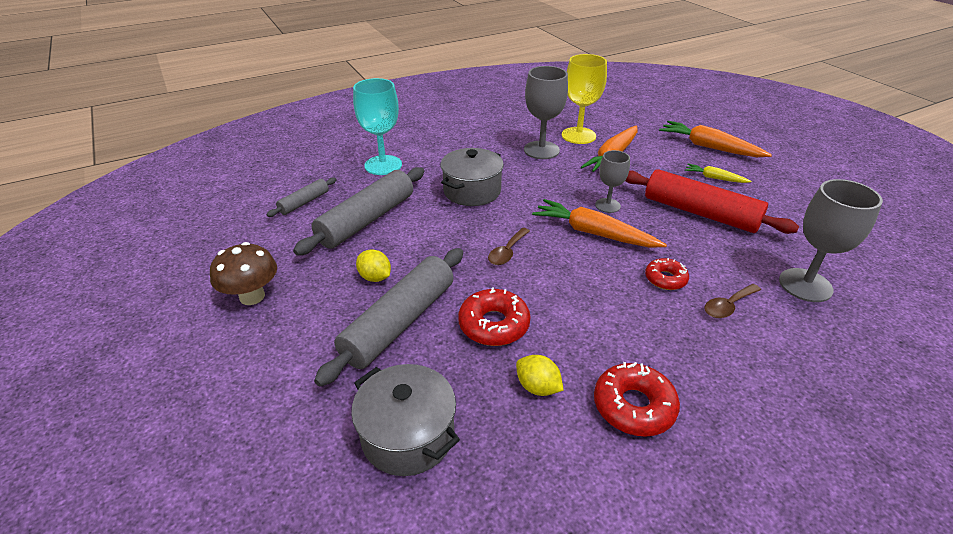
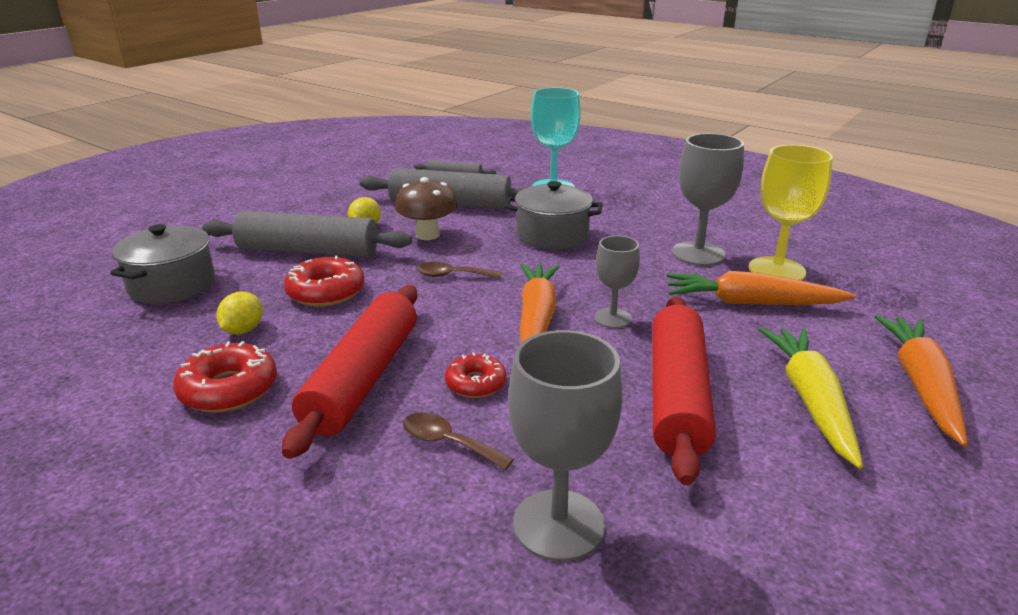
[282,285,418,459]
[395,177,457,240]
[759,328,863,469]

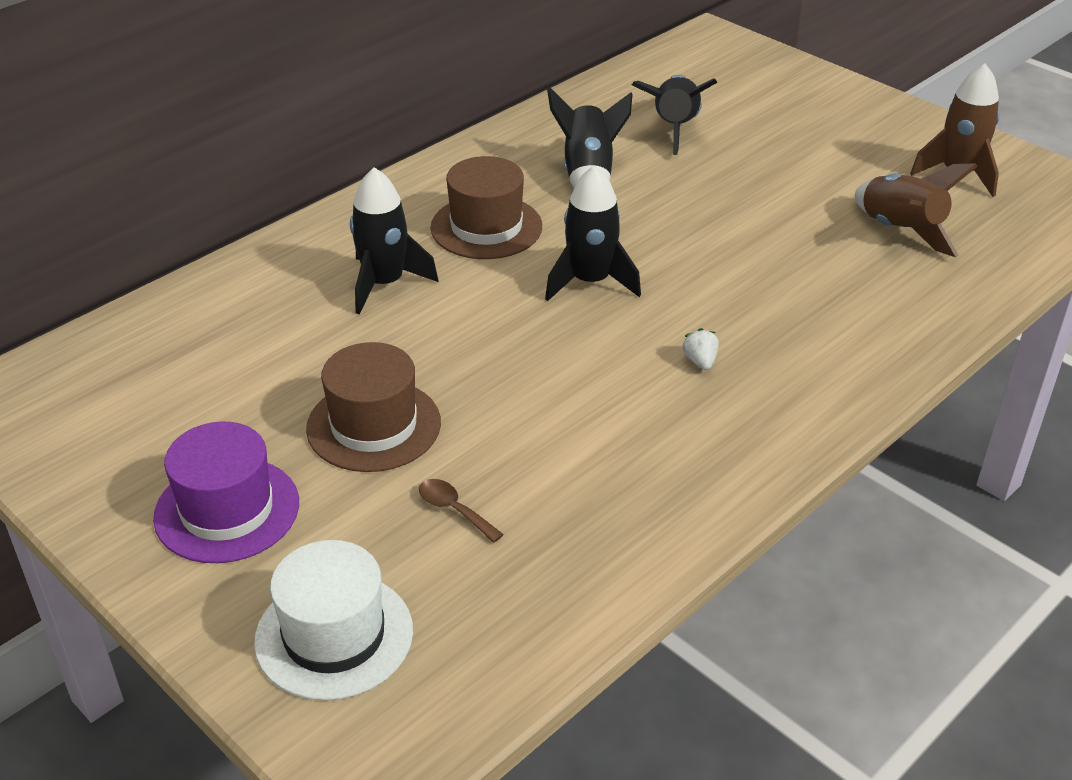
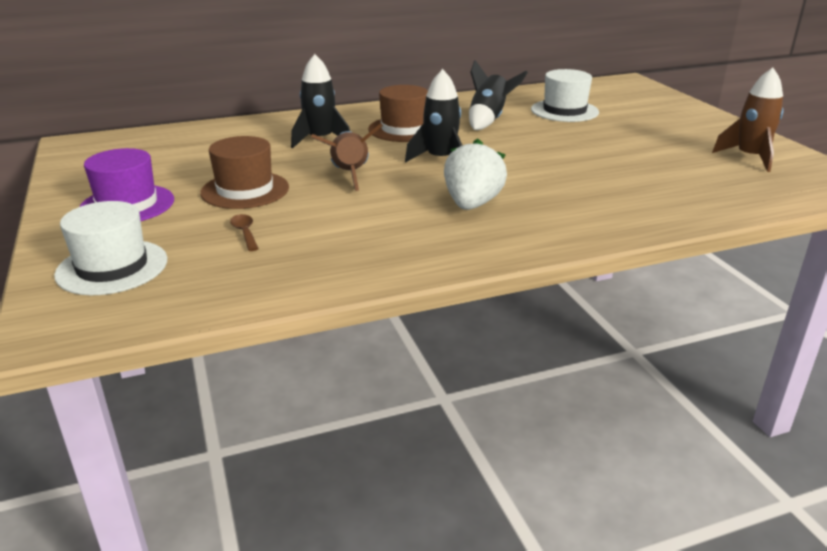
[311,123,383,191]
[444,138,507,210]
[531,69,599,122]

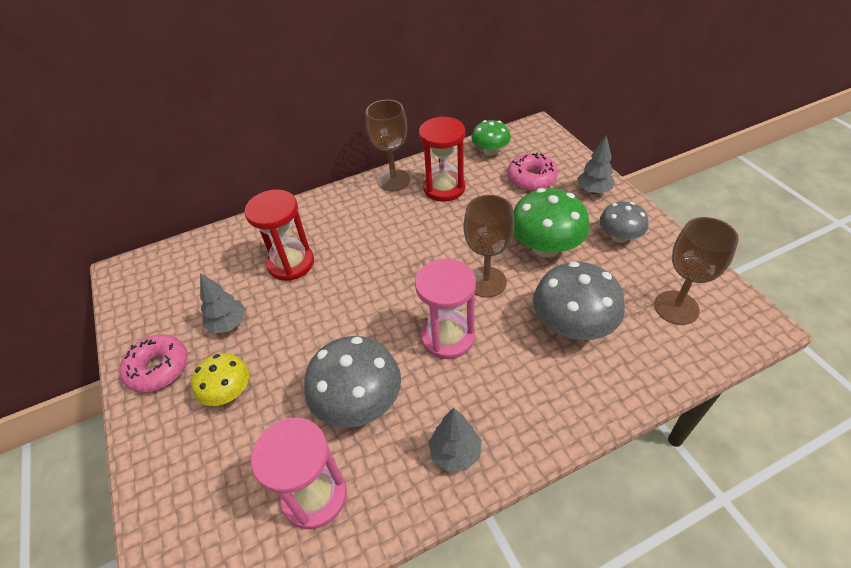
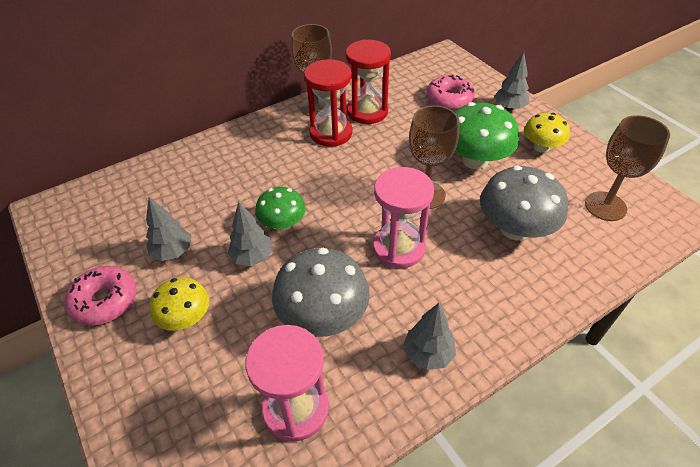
[228,201,273,266]
[255,187,306,231]
[304,59,353,147]
[524,113,570,153]

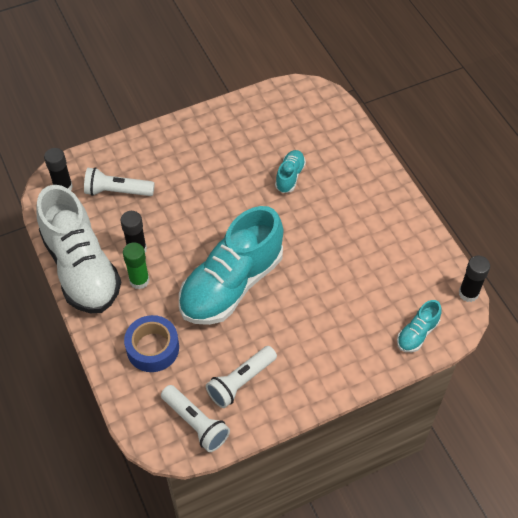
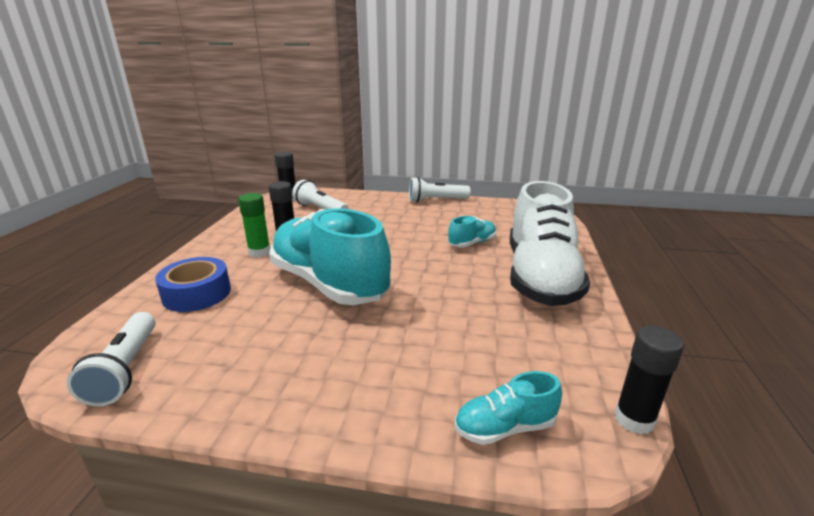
[269,208,391,305]
[409,177,471,202]
[510,181,590,306]

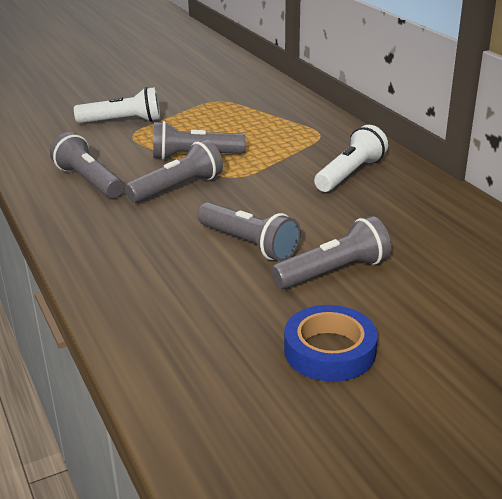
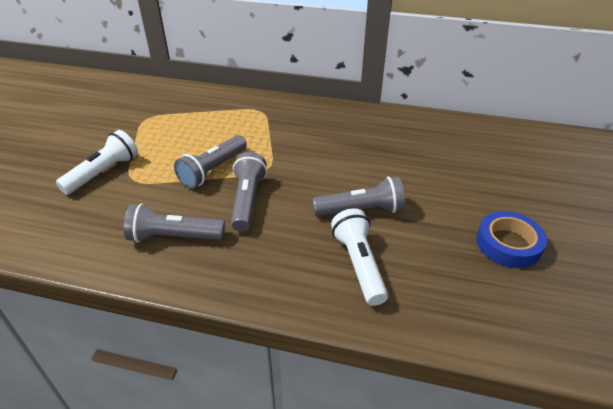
[331,208,388,306]
[271,216,391,289] (first image)

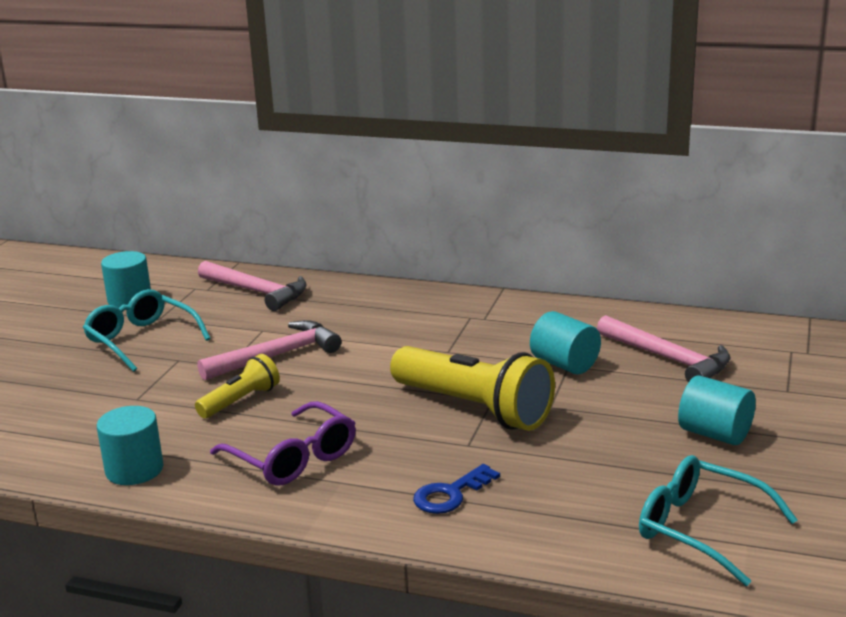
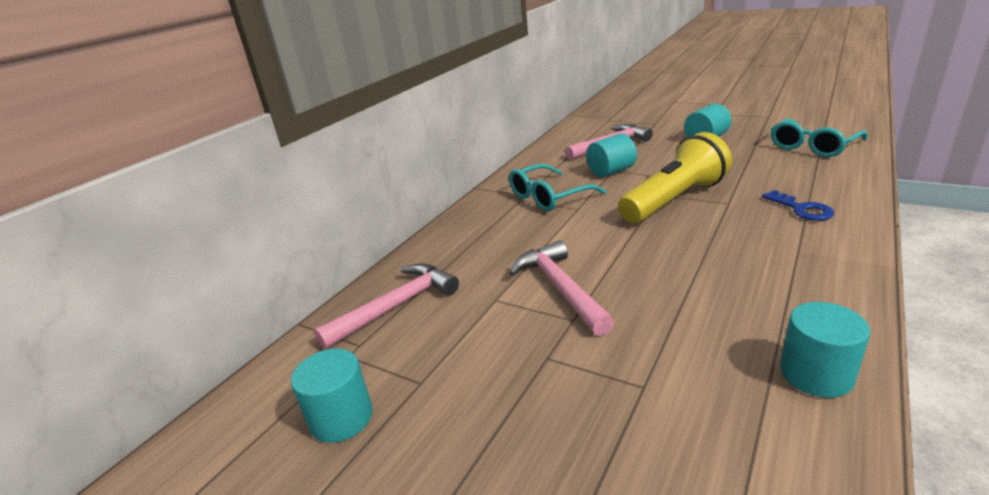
[509,164,606,211]
[195,354,280,418] (first image)
[210,401,356,486] (first image)

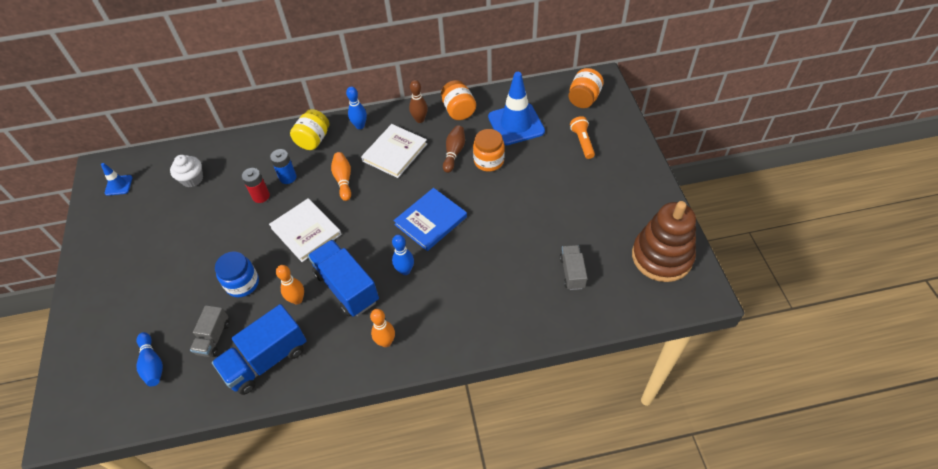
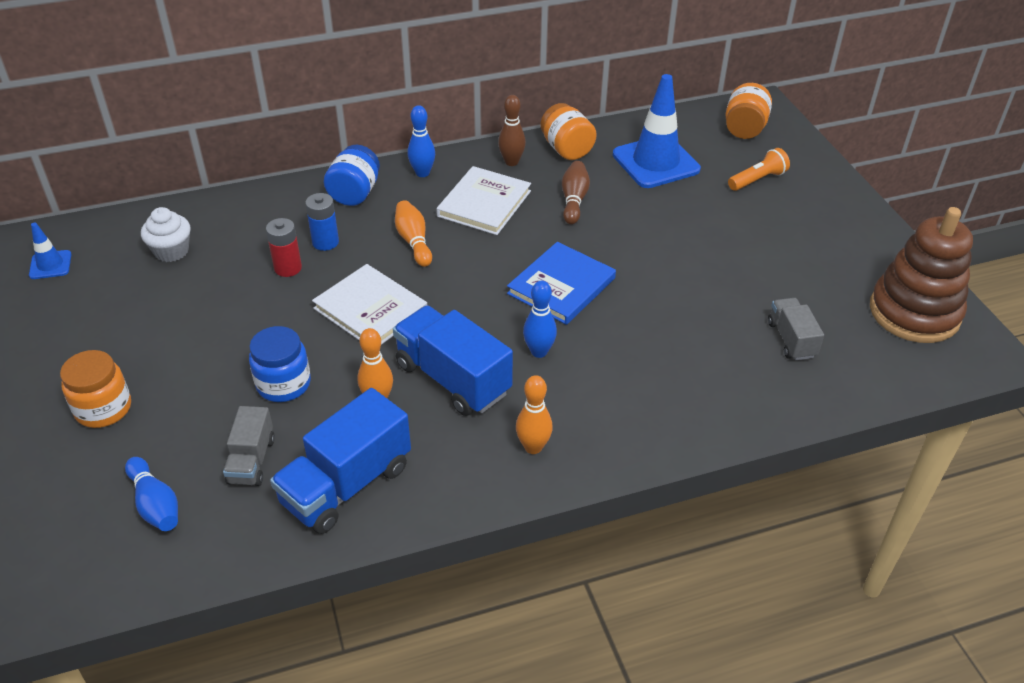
[60,350,131,428]
[324,144,380,206]
[728,148,790,191]

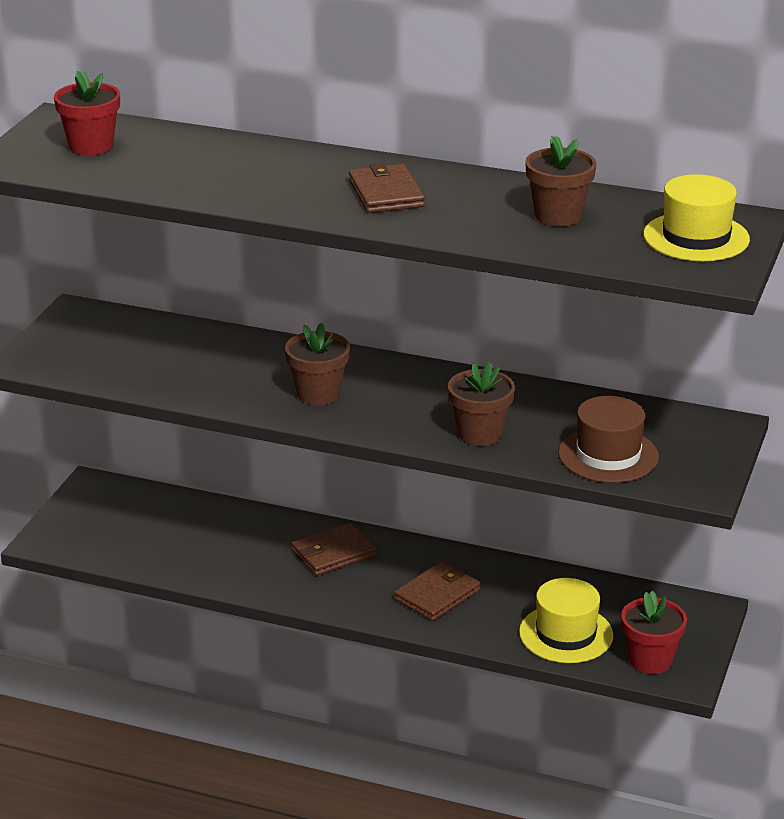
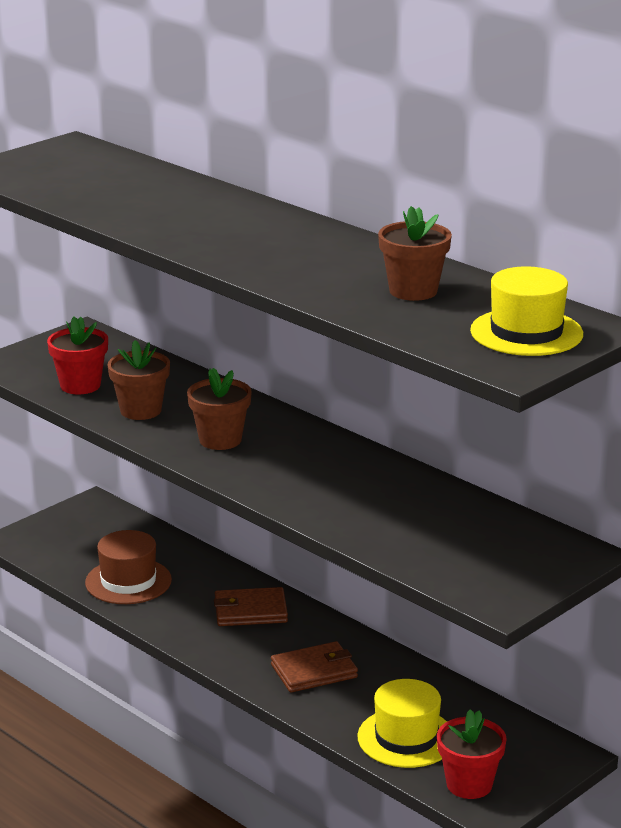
[47,317,108,395]
[85,530,172,604]
[108,340,170,420]
[349,163,425,213] (first image)

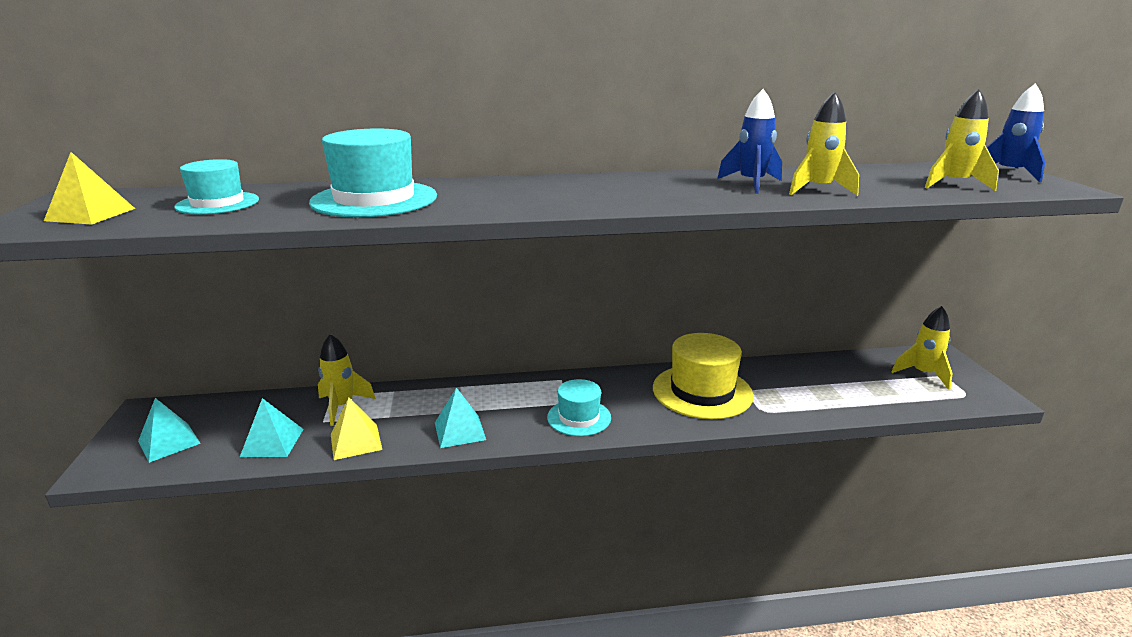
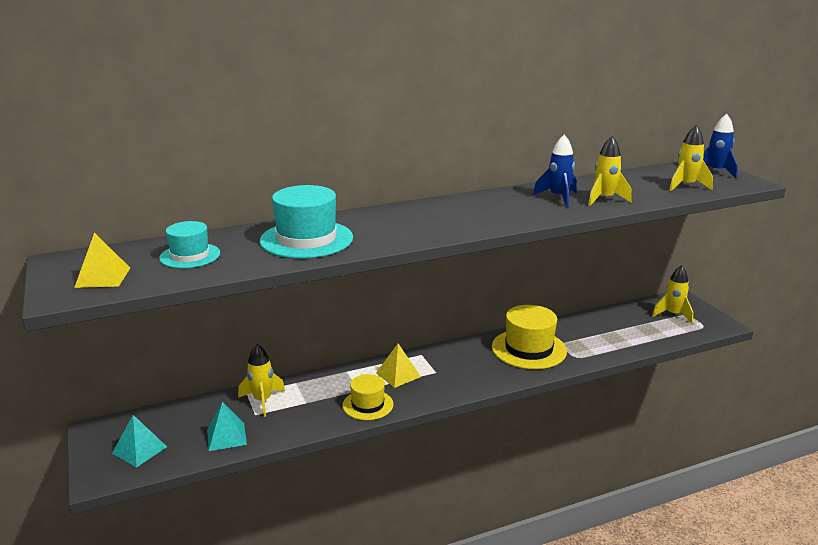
[342,374,393,420]
[376,343,421,388]
[547,379,611,436] (first image)

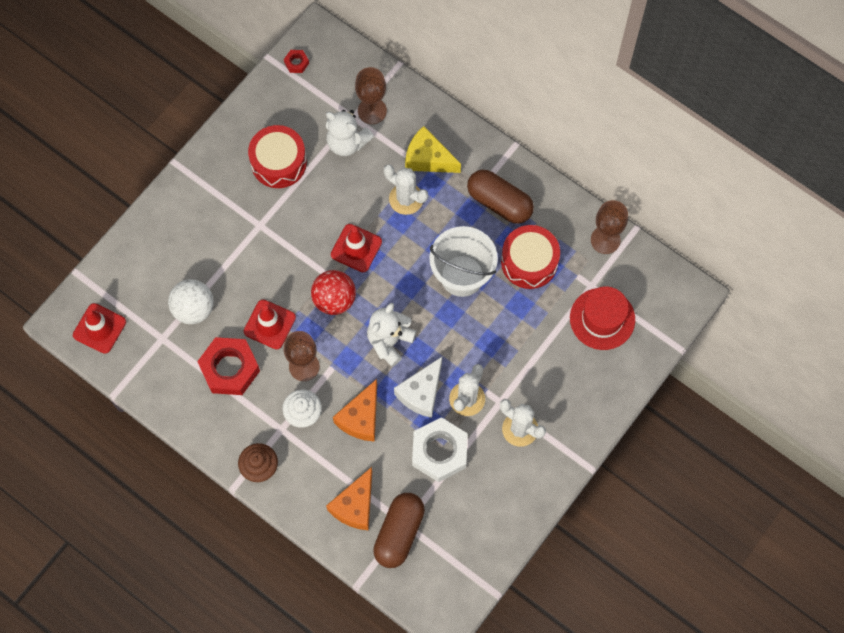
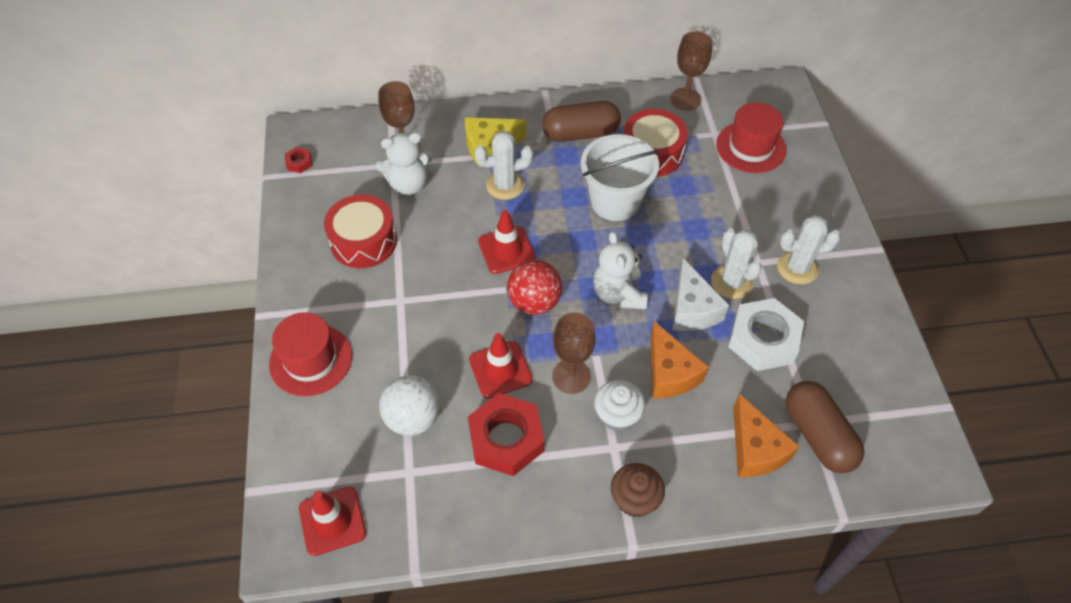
[269,312,352,396]

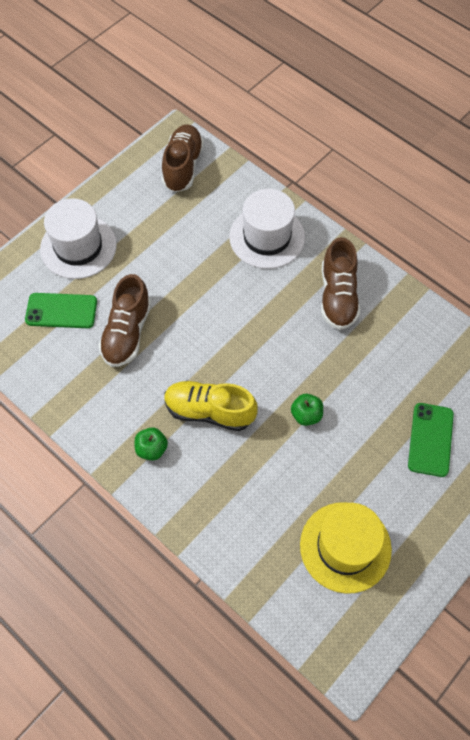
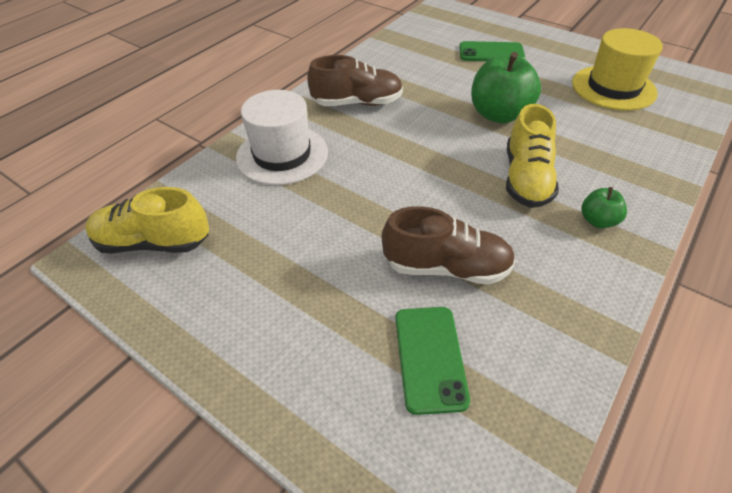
[85,187,209,254]
[471,52,541,124]
[40,198,117,279] (first image)

